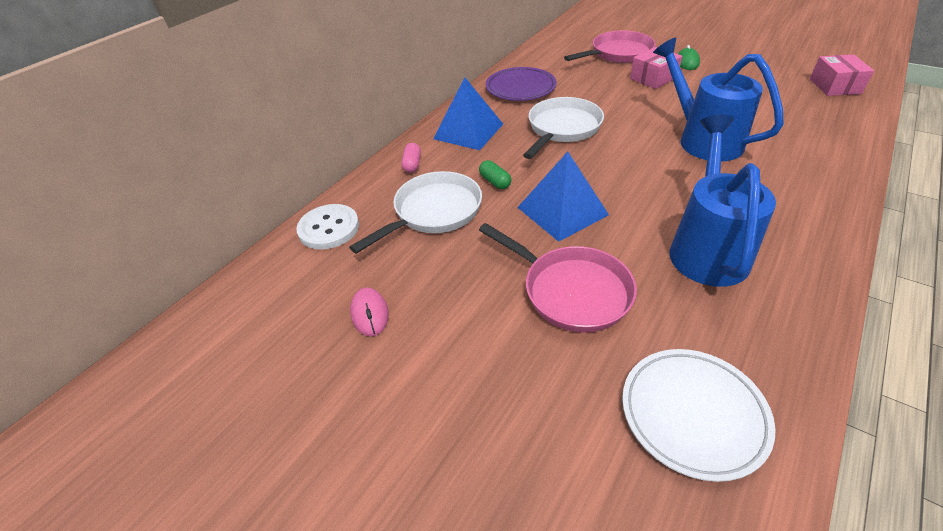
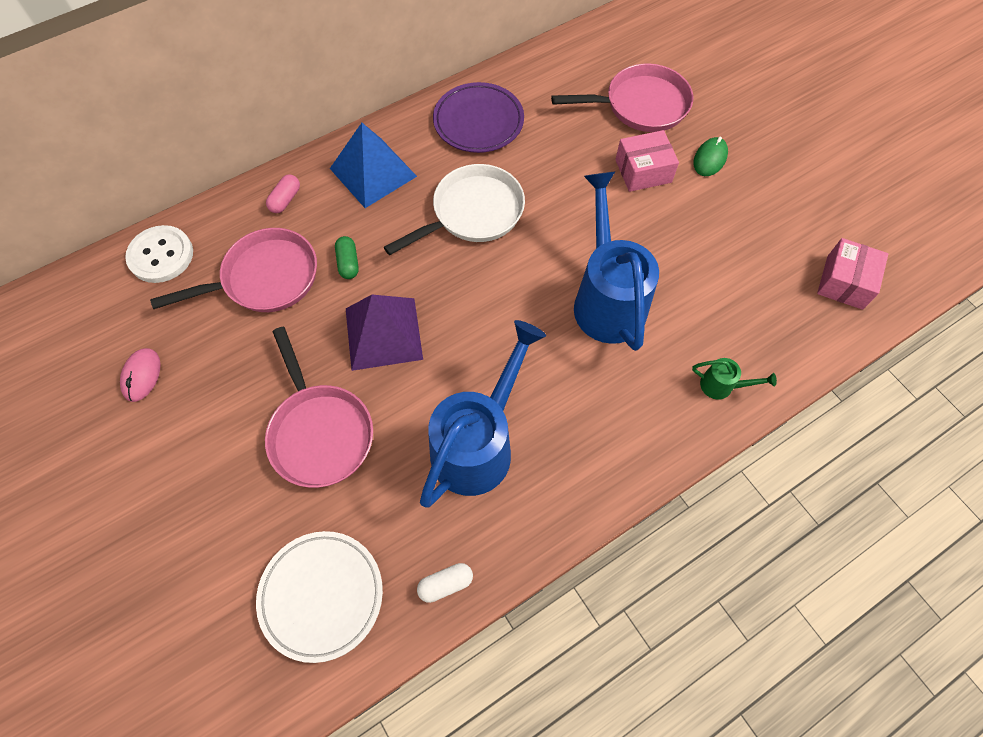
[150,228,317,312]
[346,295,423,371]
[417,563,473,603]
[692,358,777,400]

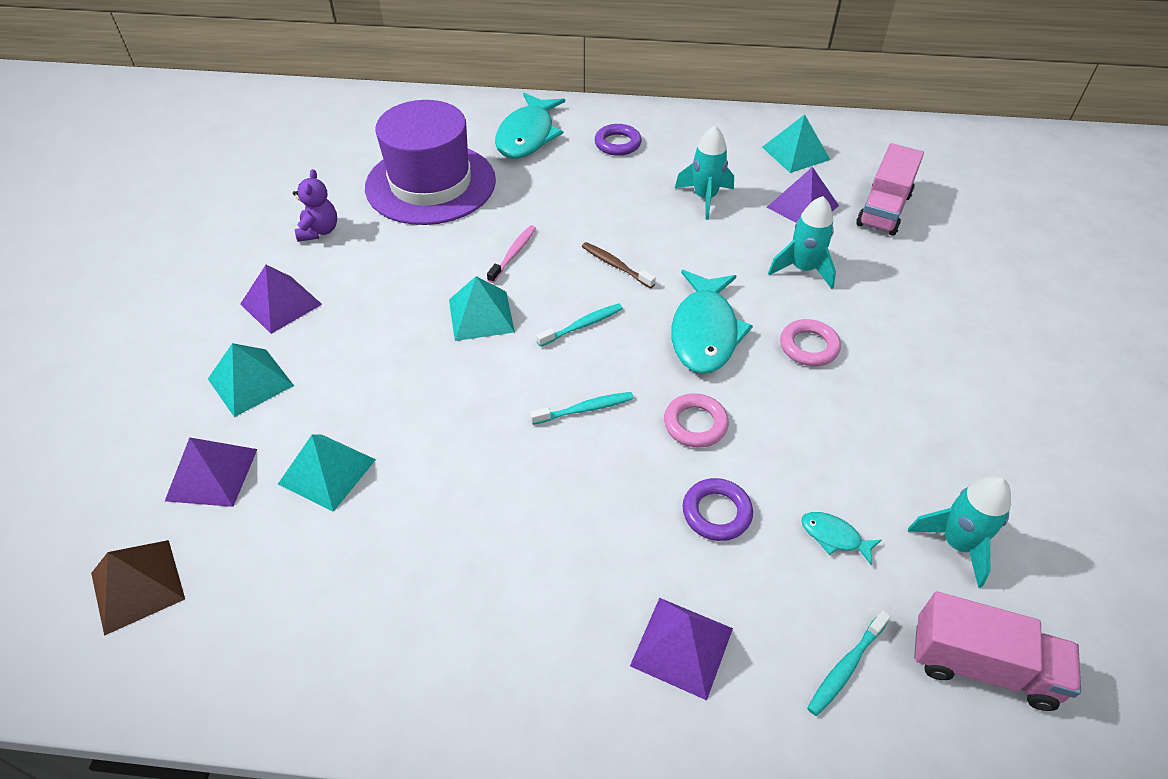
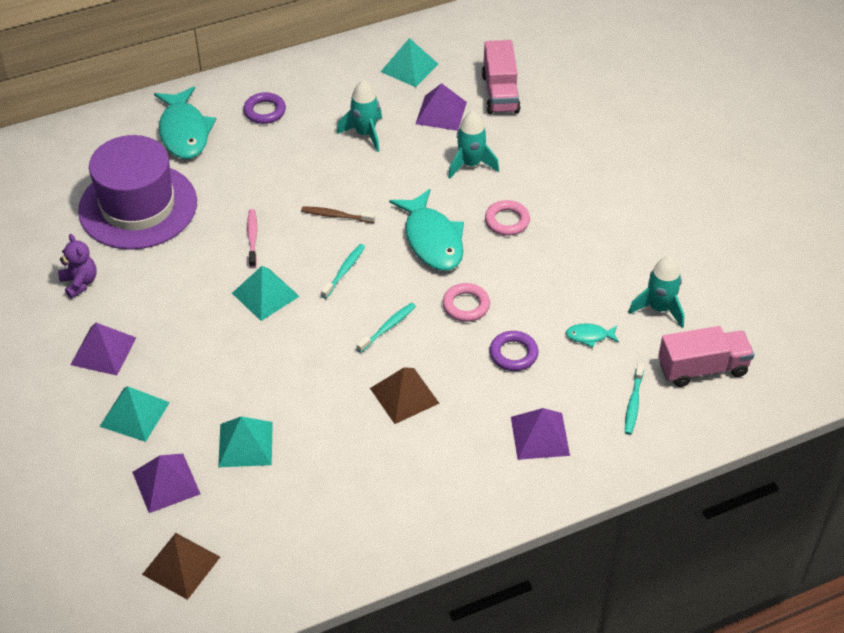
[370,367,439,424]

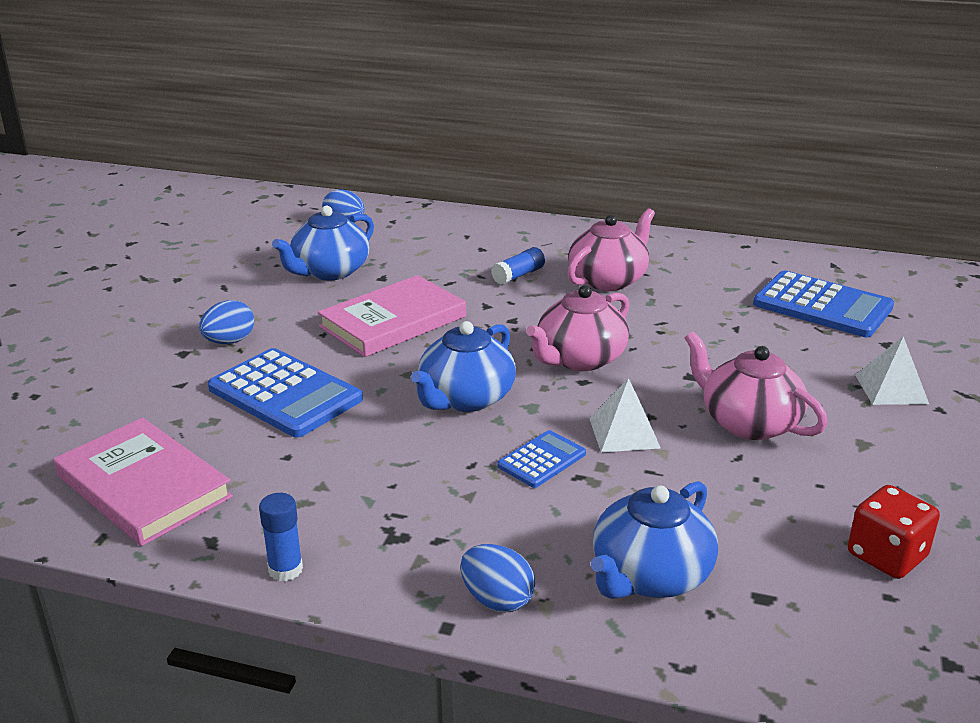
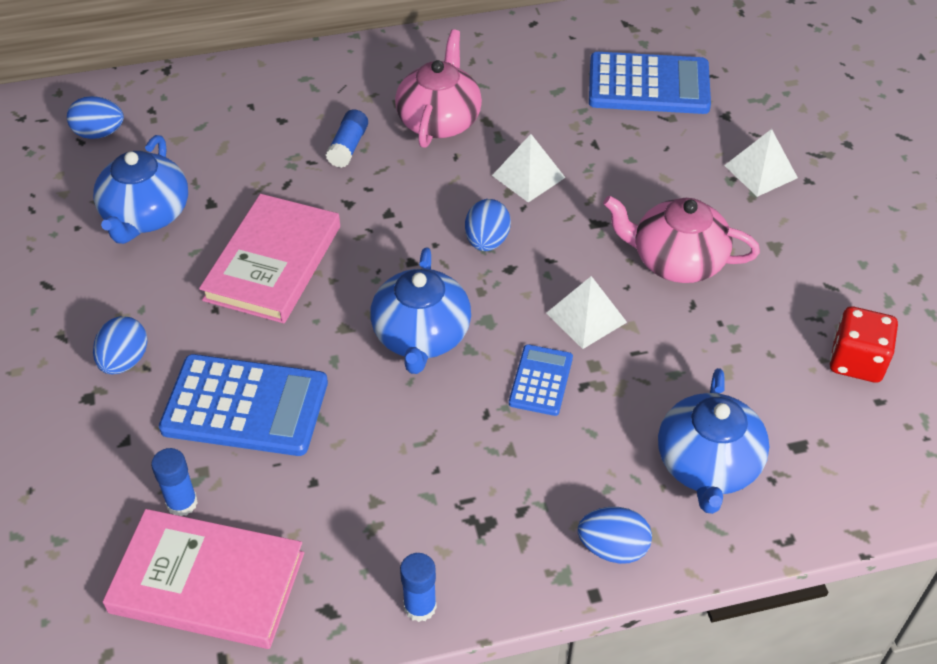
[151,448,198,516]
[465,199,511,251]
[492,134,566,203]

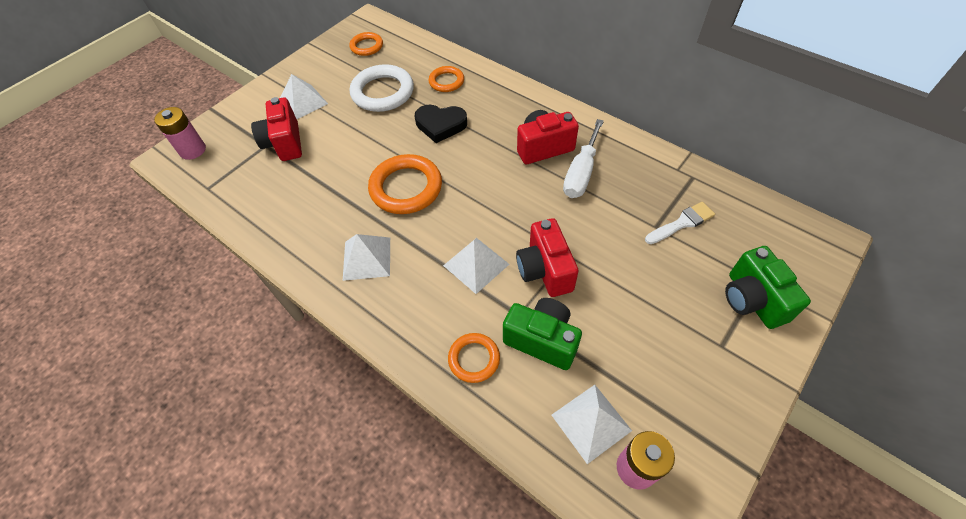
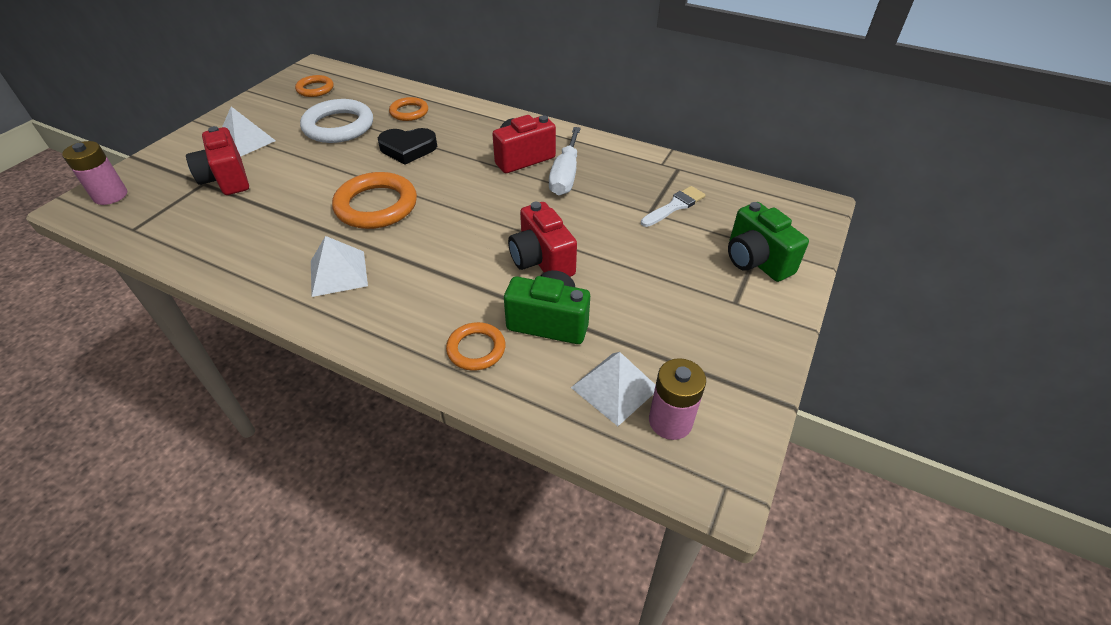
[443,238,509,294] (first image)

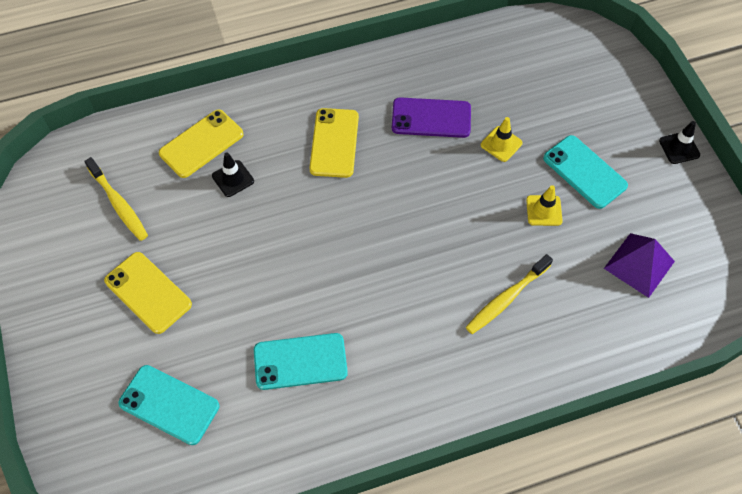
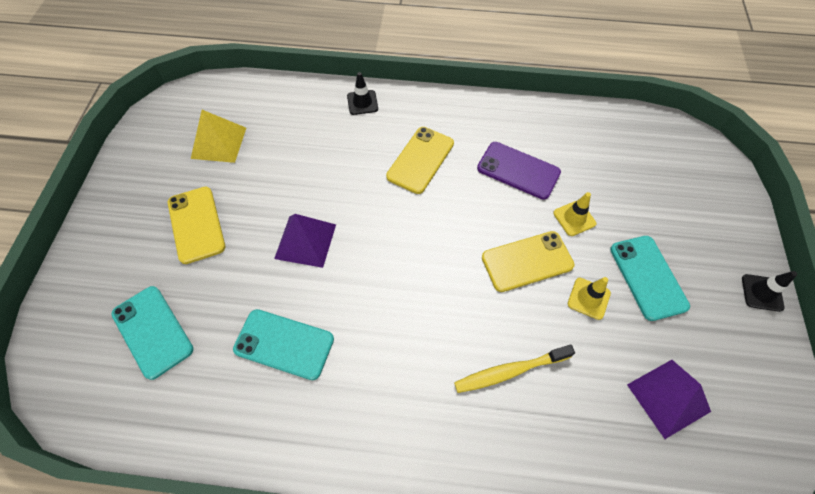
[191,110,246,163]
[274,214,336,268]
[347,72,378,115]
[482,231,575,292]

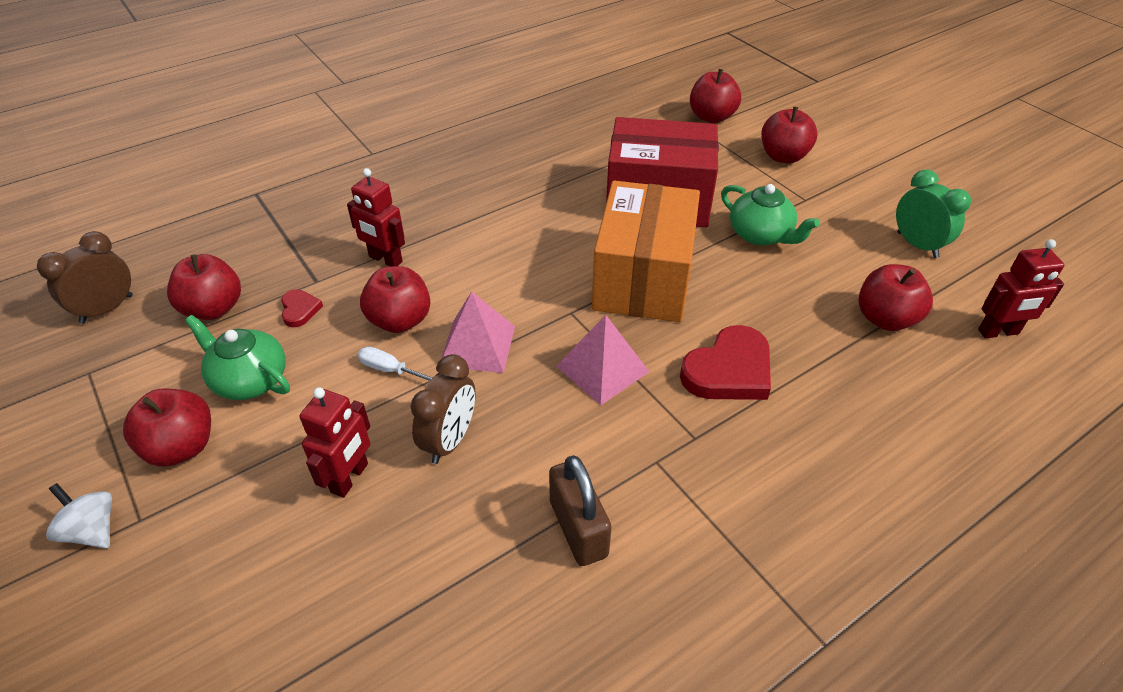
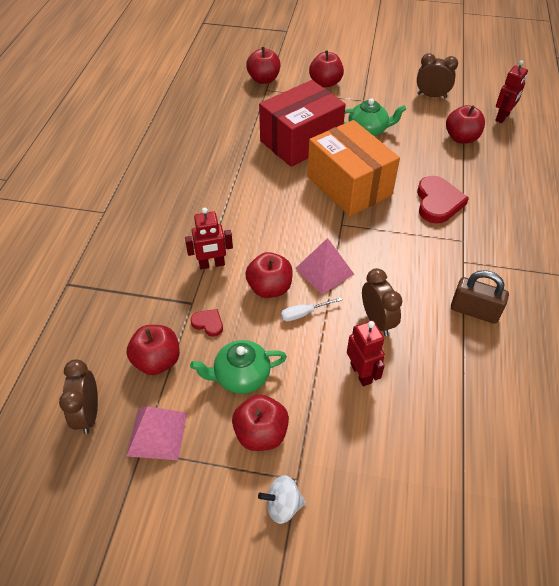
[127,406,187,460]
[417,53,458,98]

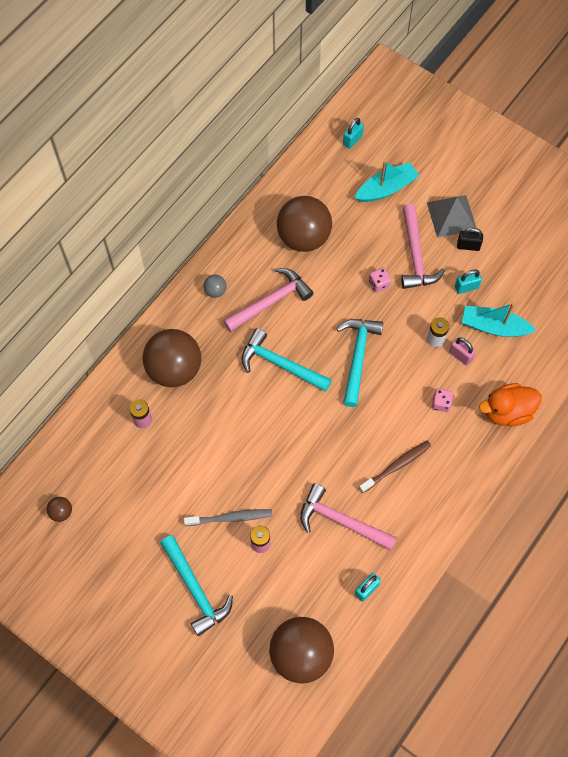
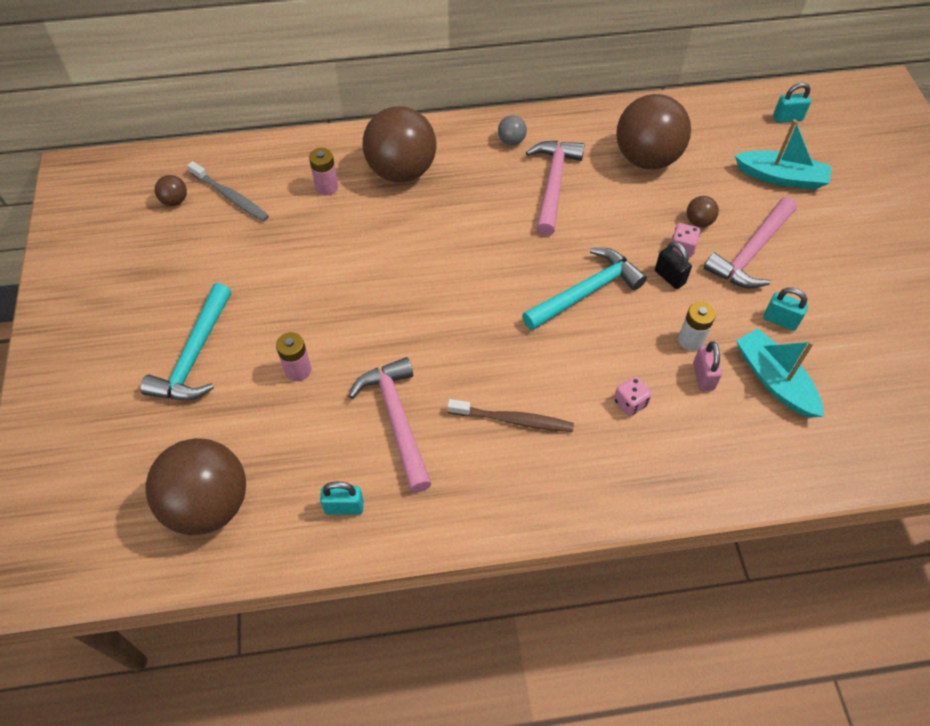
[187,161,269,222]
[526,141,585,236]
[655,242,692,289]
[687,196,719,227]
[241,328,332,392] (first image)
[427,195,476,238] (first image)
[479,383,542,426] (first image)

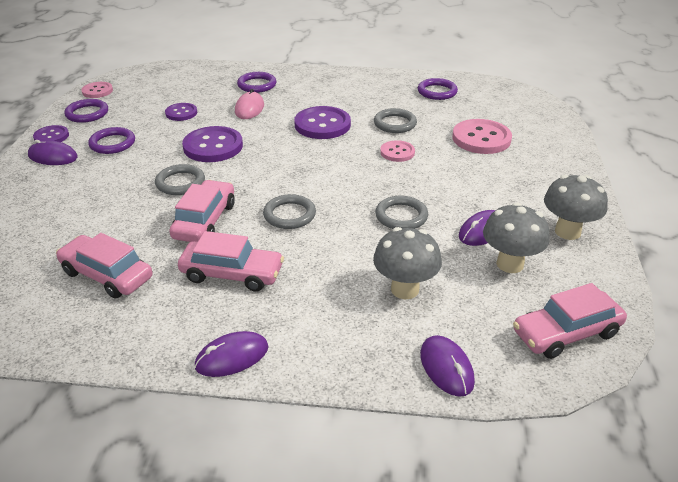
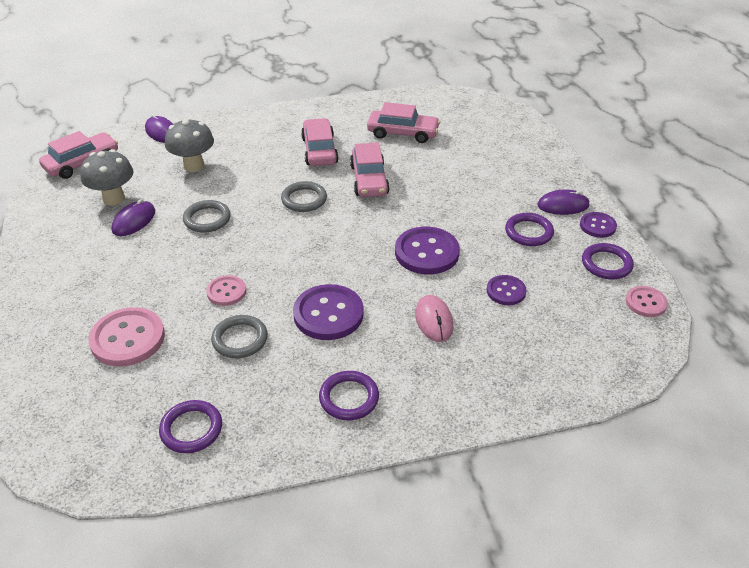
[301,118,339,166]
[319,371,379,420]
[155,164,205,195] (first image)
[195,331,268,377] (first image)
[544,175,608,240] (first image)

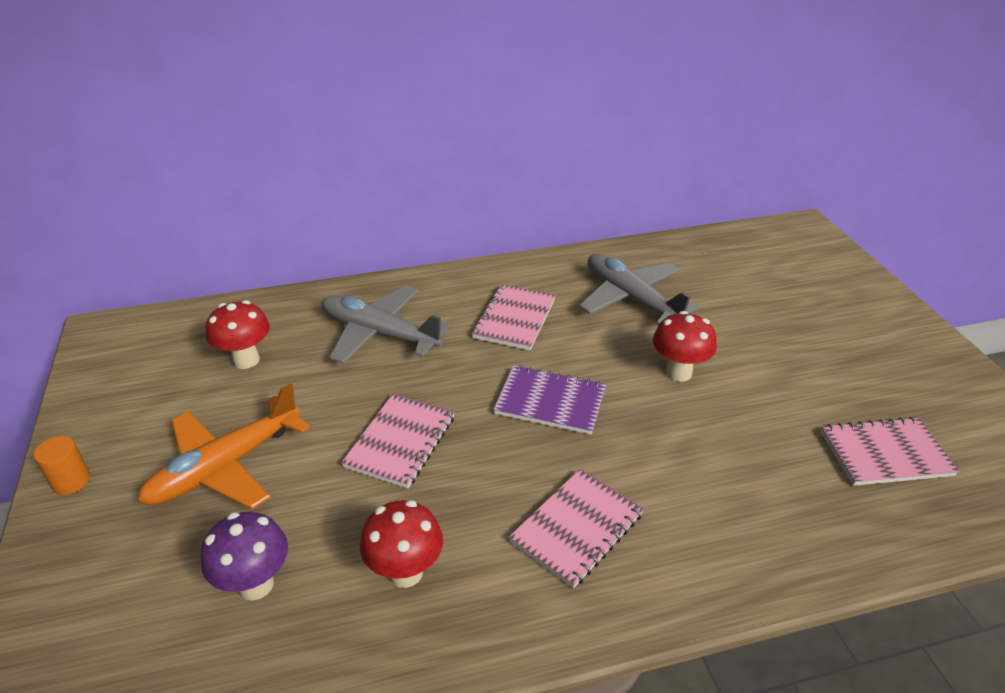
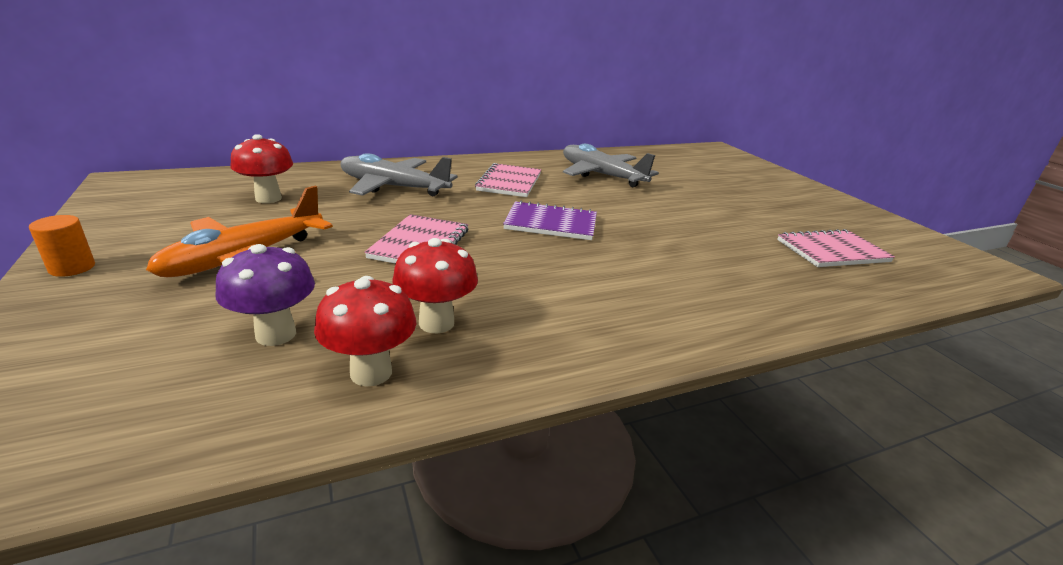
[314,276,416,386]
[509,469,644,588] (first image)

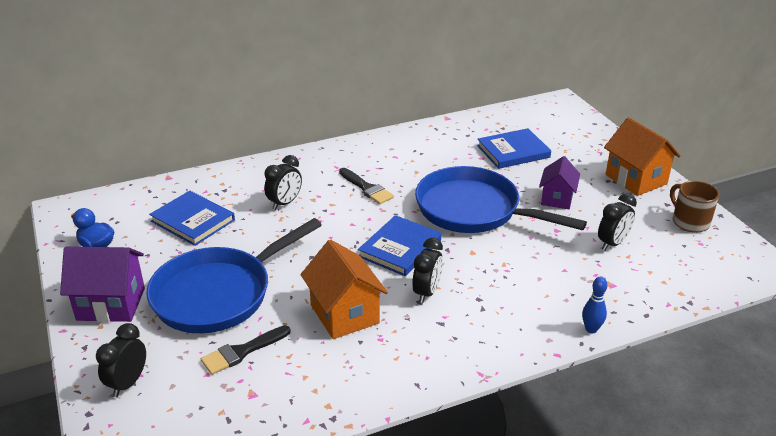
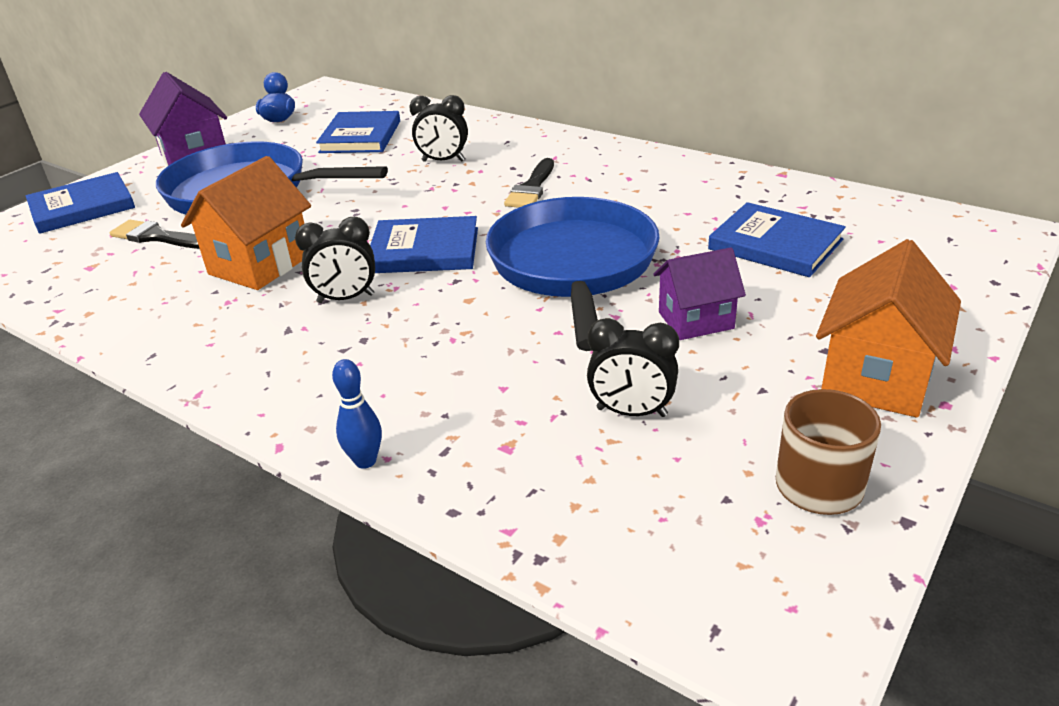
[26,172,135,234]

